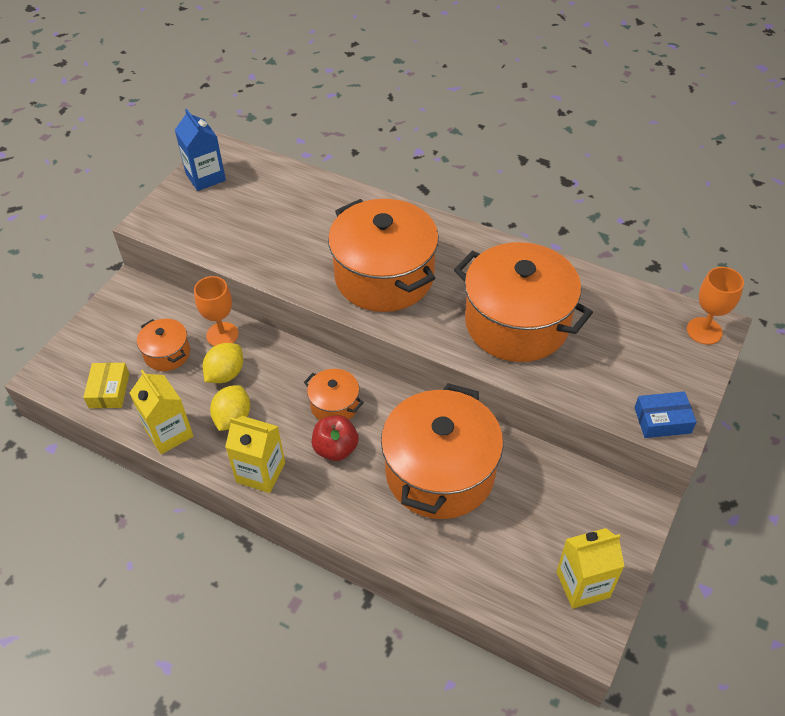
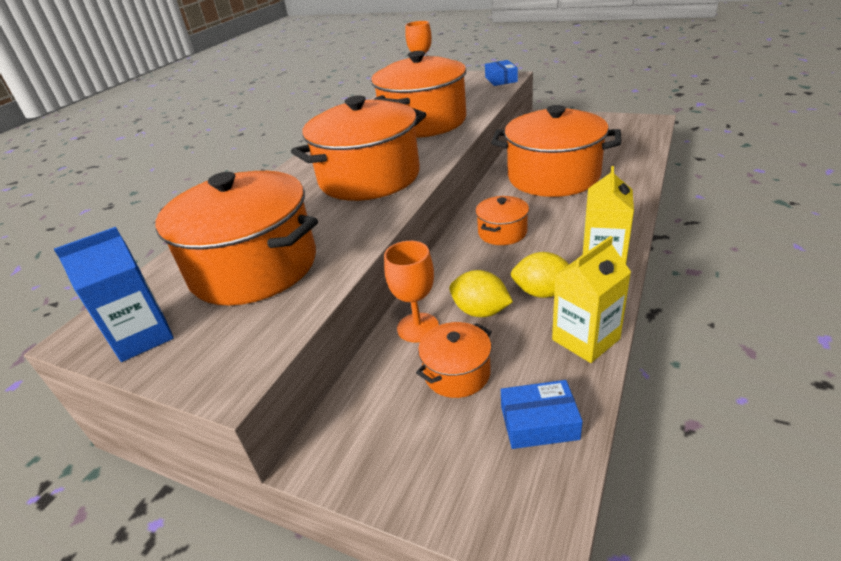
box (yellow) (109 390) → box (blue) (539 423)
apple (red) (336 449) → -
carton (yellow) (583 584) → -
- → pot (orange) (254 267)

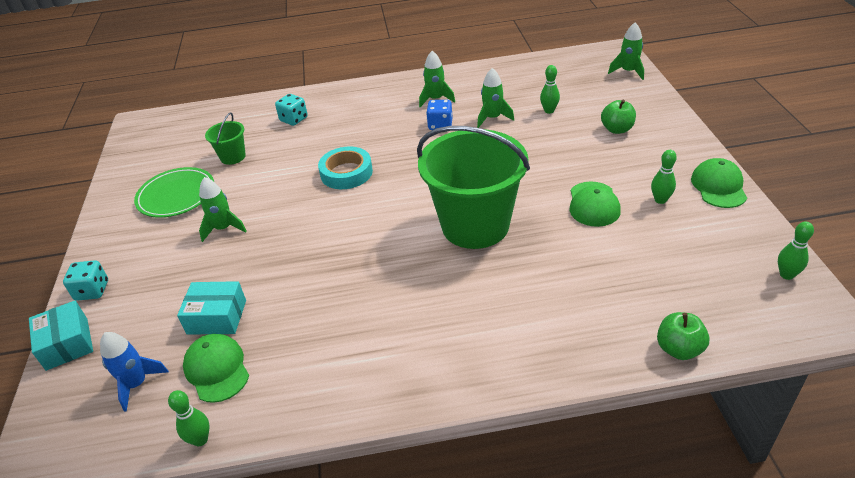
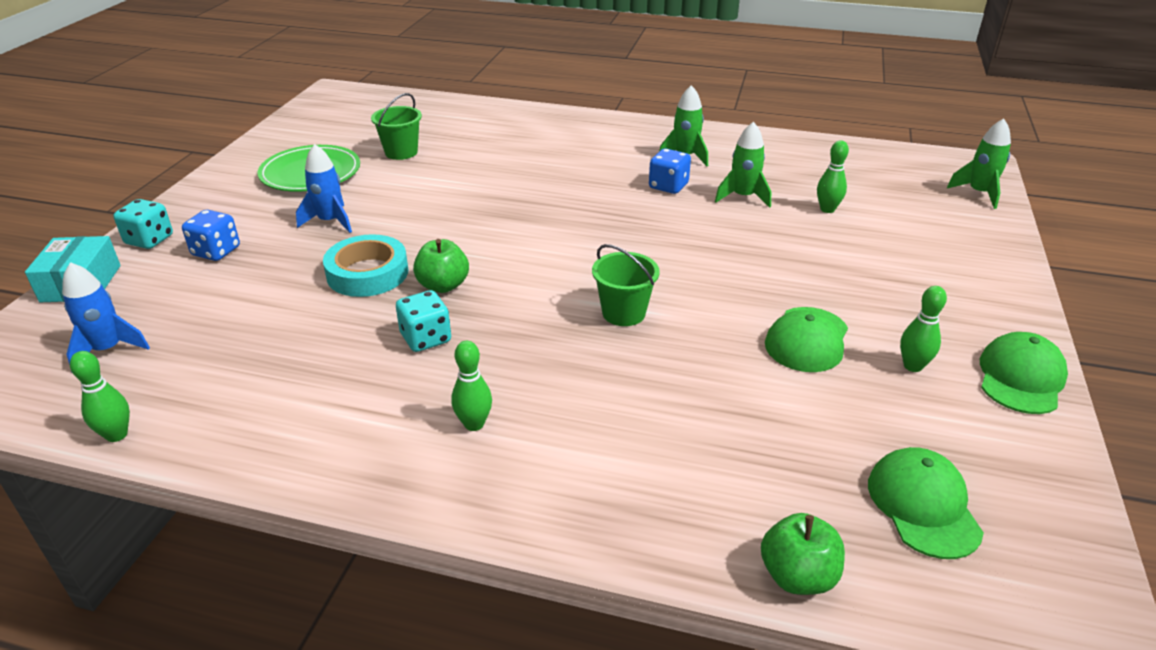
box (turquoise) (217 317) → -
cap (green) (217 369) → cap (green) (923 505), move
rocket (green) (223 228) → rocket (blue) (330 221)
dice (turquoise) (294 119) → dice (turquoise) (426 338), move
tape (turquoise) (346 173) → tape (turquoise) (367 273), move
bucket (green) (475 225) → bucket (green) (623 313), x0.44
apple (green) (617 129) → apple (green) (443 285), move
bowling pin (green) (786 275) → bowling pin (green) (474 424), move
- → dice (blue) (216 251)

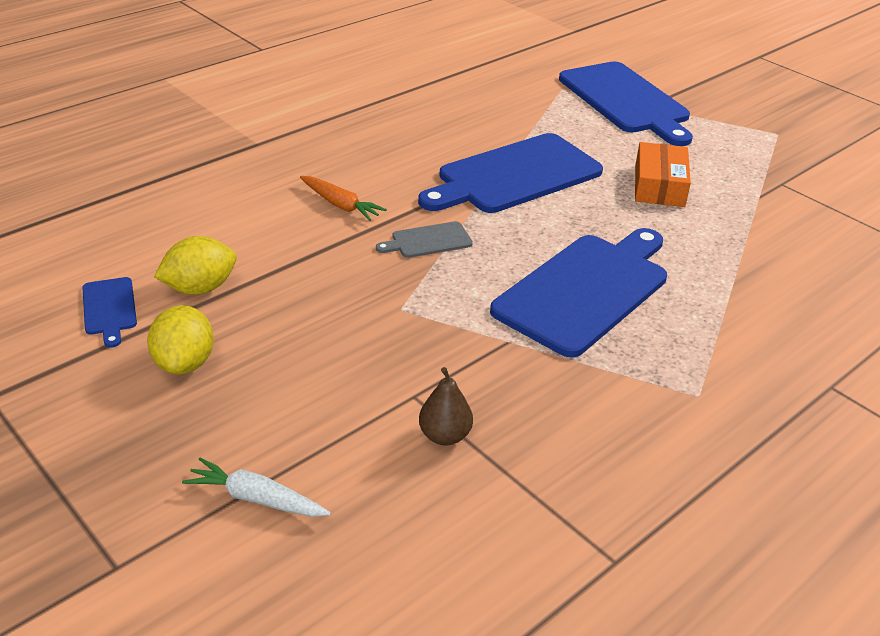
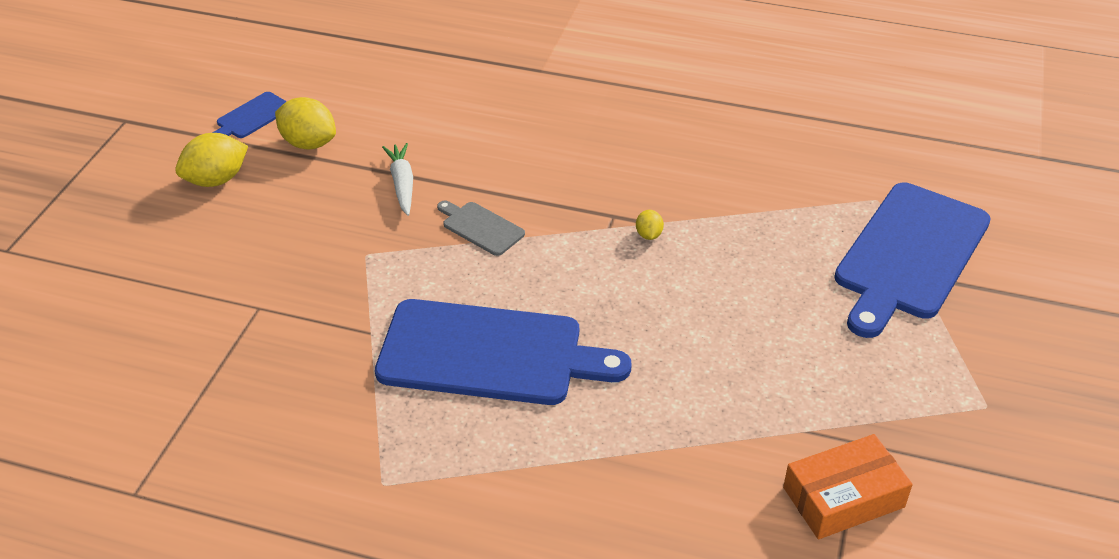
carrot (white) (256 498) → carrot (white) (402 184), move
carrot (orange) (341 205) → -
cutting board (blue) (514 176) → lemon (yellow) (648 235)
pear (brown) (445 436) → -
box (orange) (659 185) → box (orange) (843 497), move

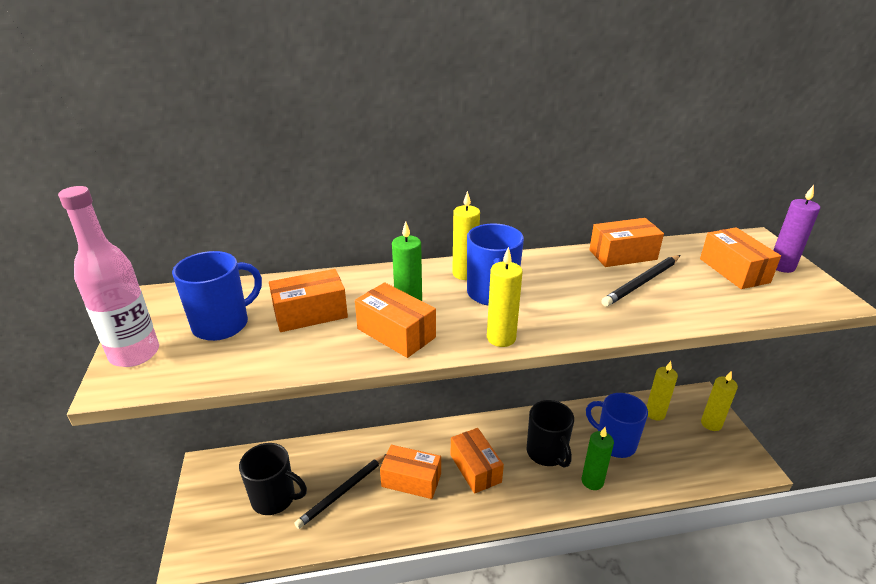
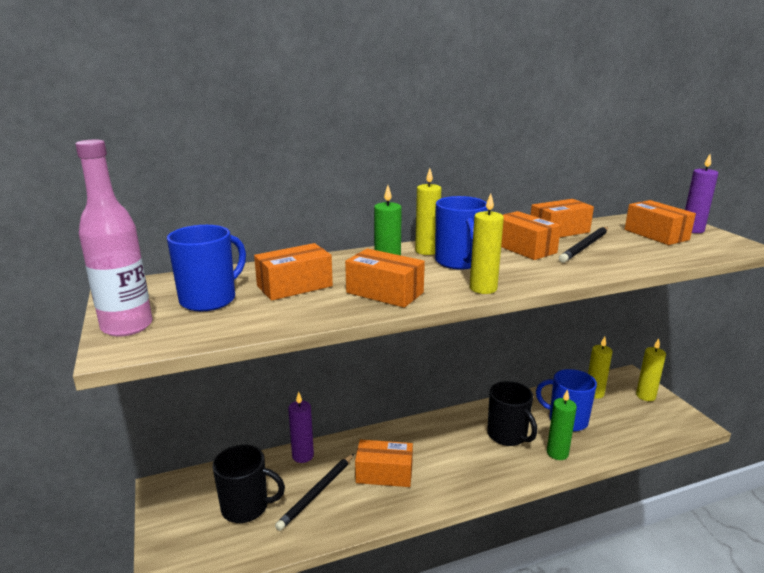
box (orange) (475 468) → box (orange) (524 248), move
- → candle (purple) (303 456)

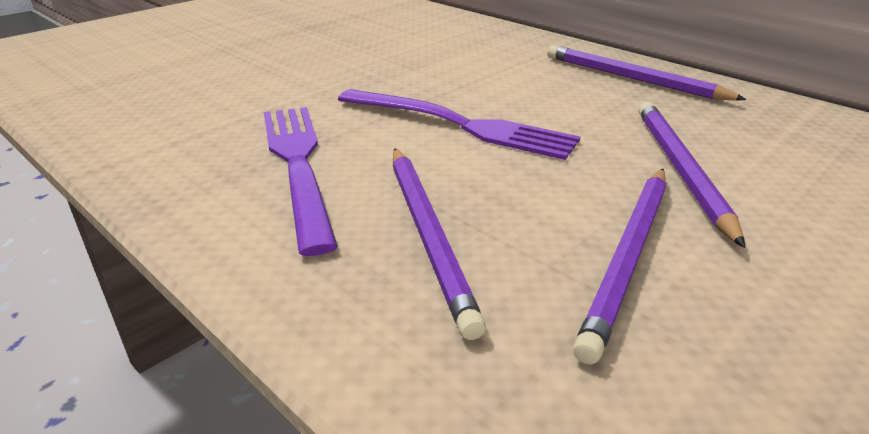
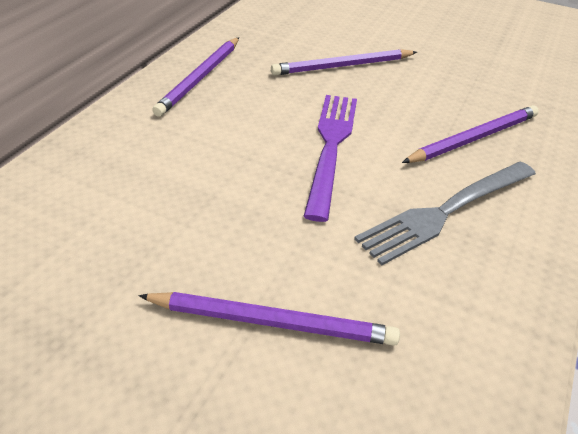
fork (purple) (297 163) → fork (grey) (444 212)
pencil (purple) (629 257) → pencil (purple) (272 321), move

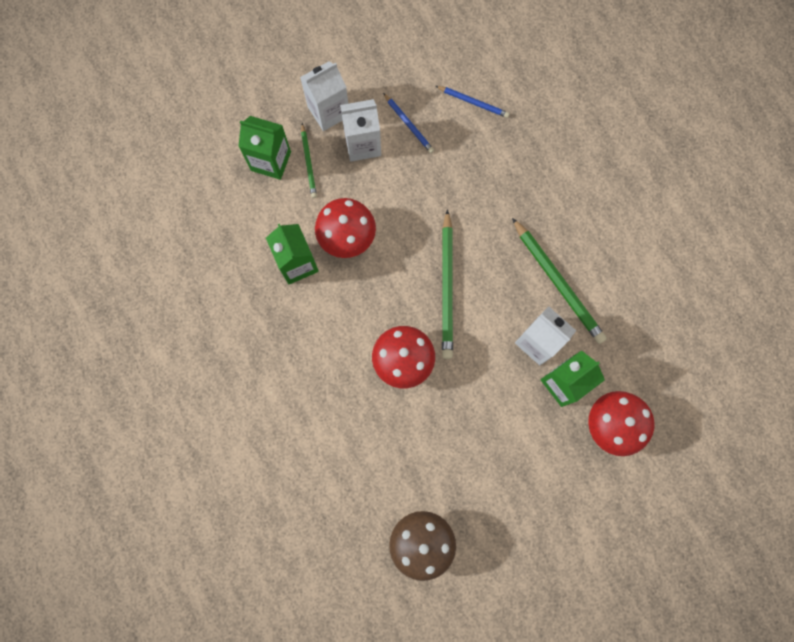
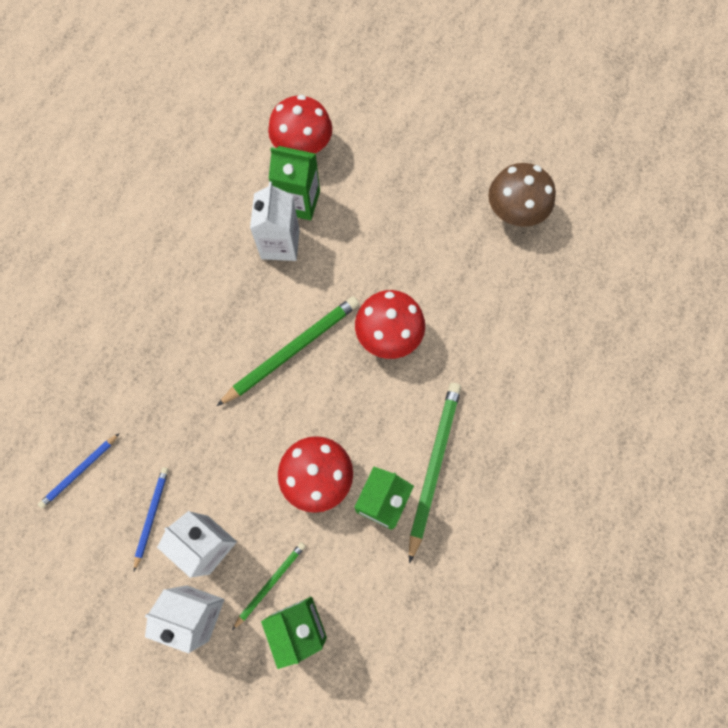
pencil (blue) (473 102) → pencil (blue) (80 471), 120 degrees counterclockwise
pencil (green) (558 282) → pencil (green) (433 466), move

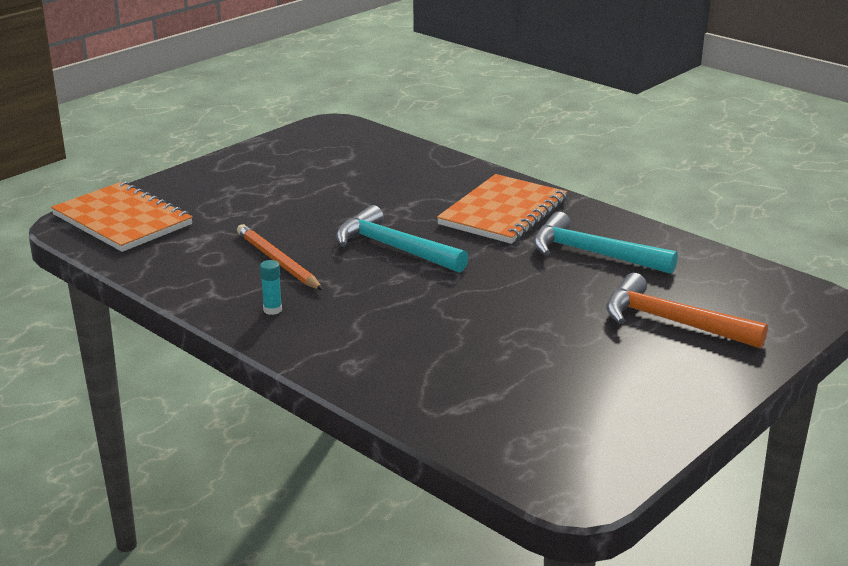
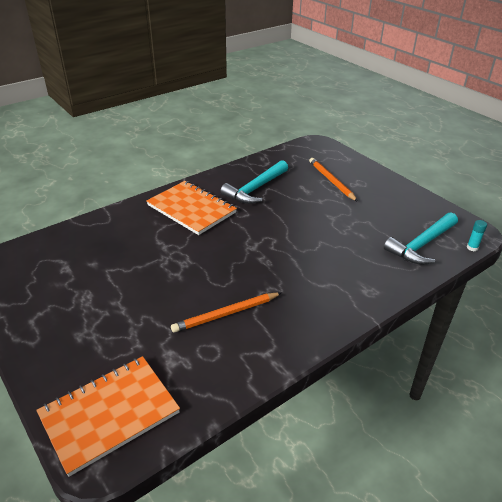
glue stick (turquoise) (272 310) → glue stick (turquoise) (472 248), move
hammer (turquoise) (393 248) → hammer (turquoise) (421 245), move
hammer (orange) (671 322) → pencil (orange) (331 181)

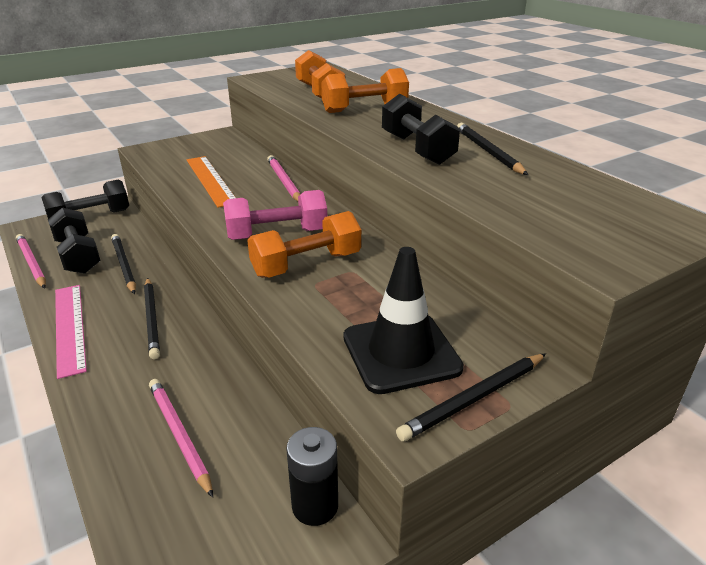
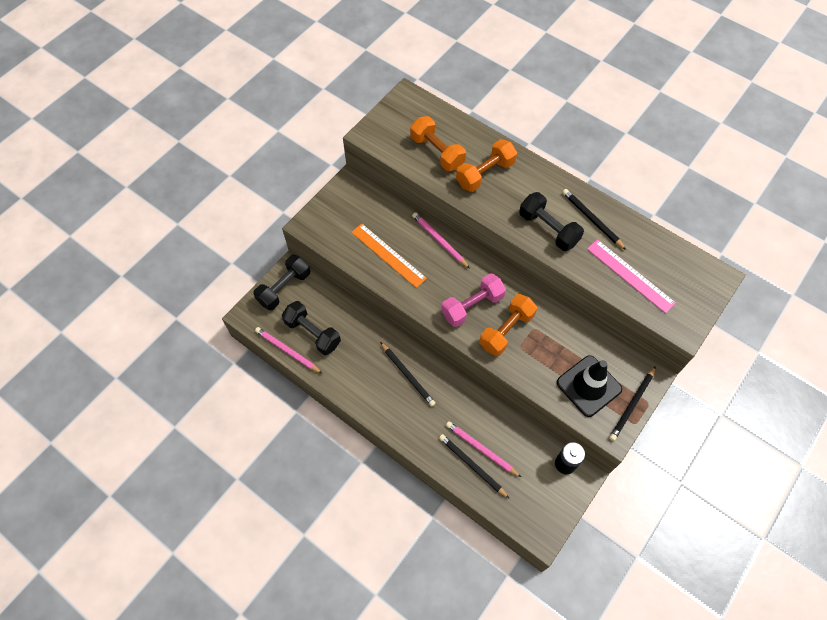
ruler (pink) (70 327) → ruler (pink) (630 275), move
pencil (black) (124 265) → pencil (black) (472 466), move

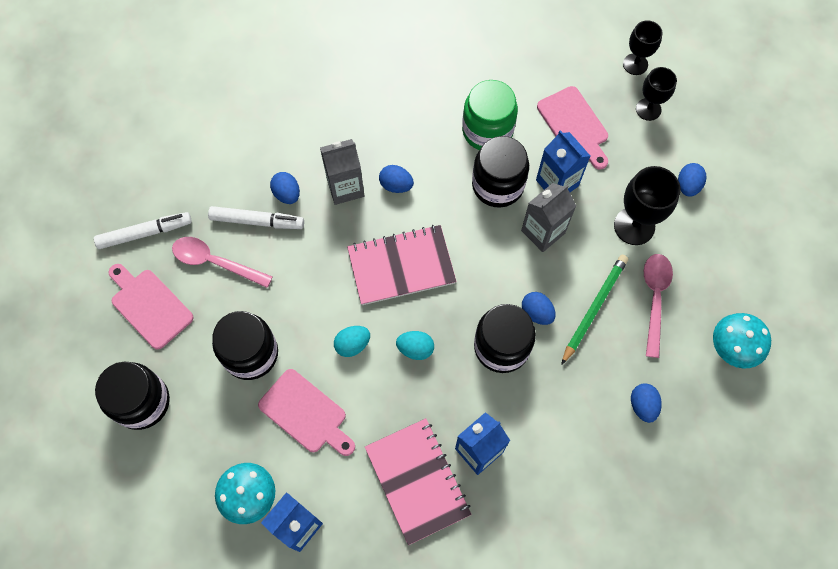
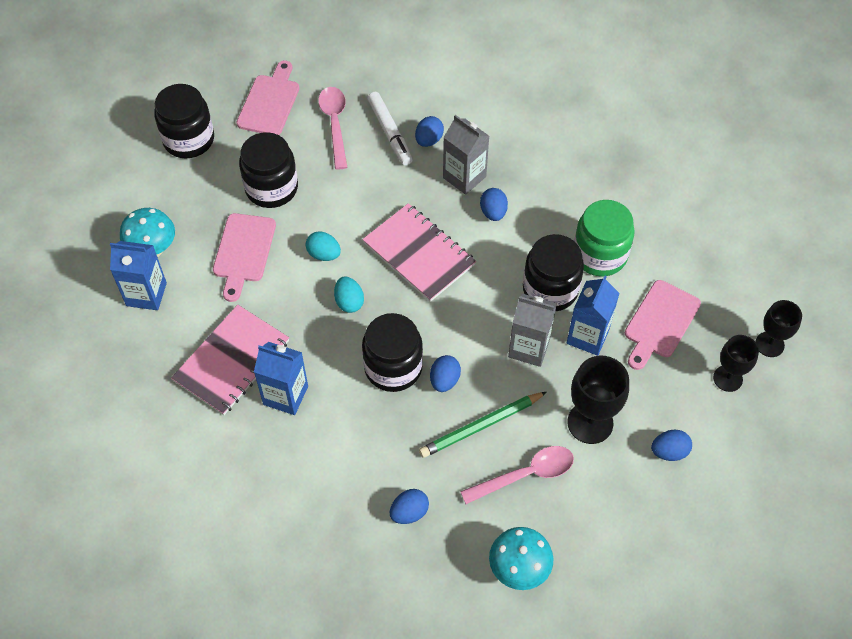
marker (white) (145 233) → -
pencil (green) (594 308) → pencil (green) (481 426), 150 degrees clockwise

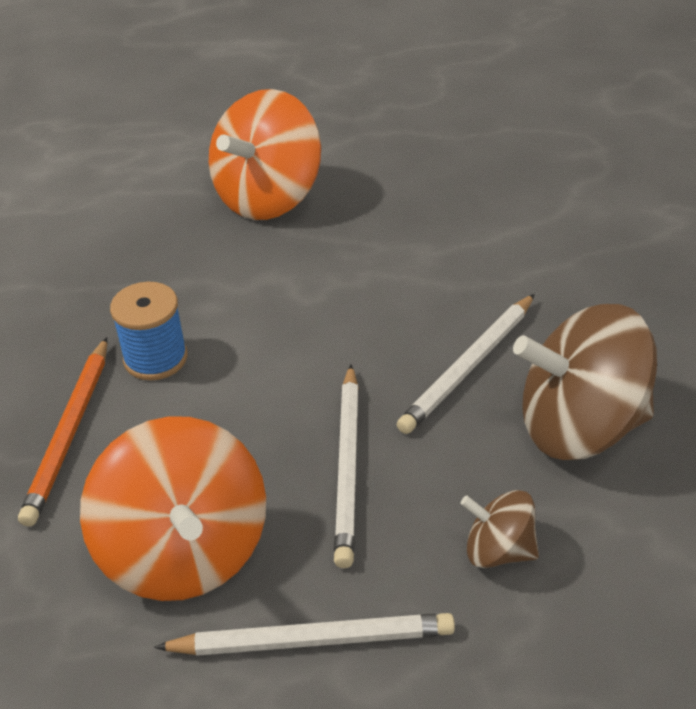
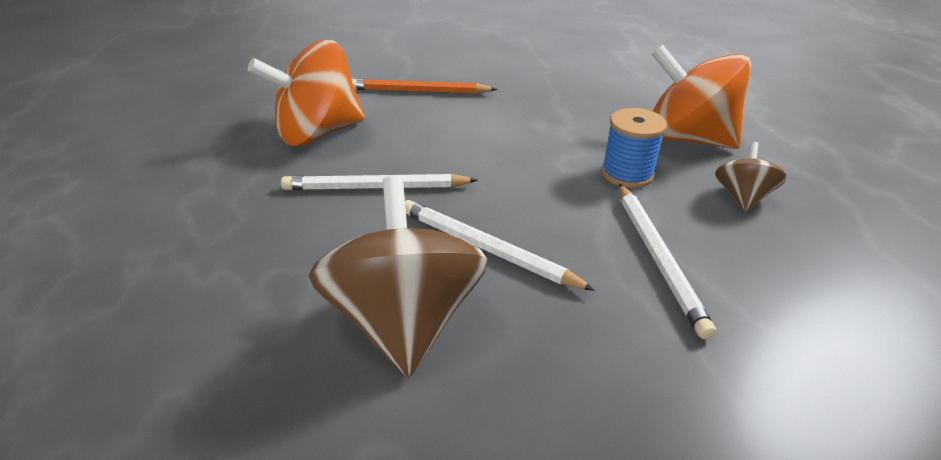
spool (blue) (155 358) → spool (blue) (627 174), move
pencil (white) (312 640) → pencil (white) (657 257), move
spinning top (brown) (498 550) → spinning top (brown) (742 197), move

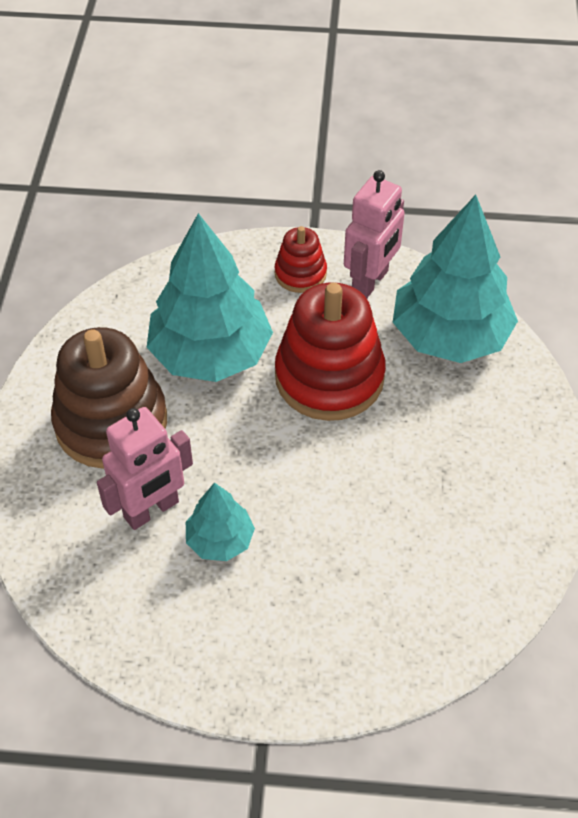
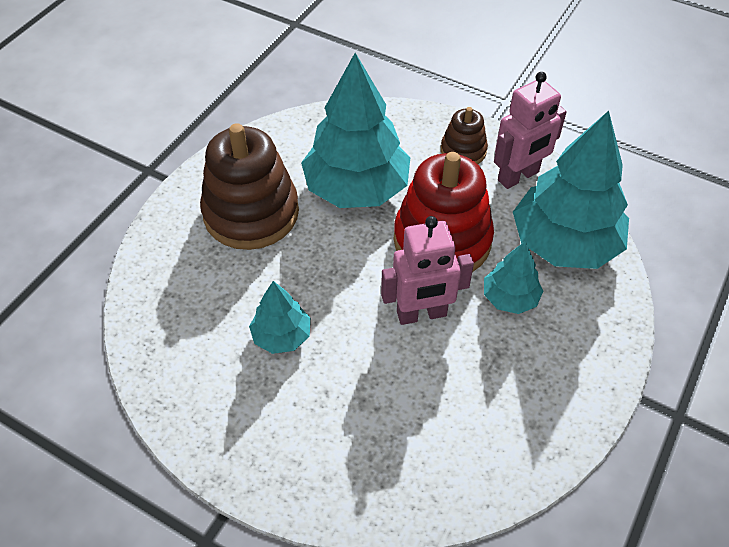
robot (pink) (151 510) → robot (pink) (421 314), move
stacking toy (red) (300 274) → stacking toy (brown) (463 151)
- → tree (turquoise) (510 298)

